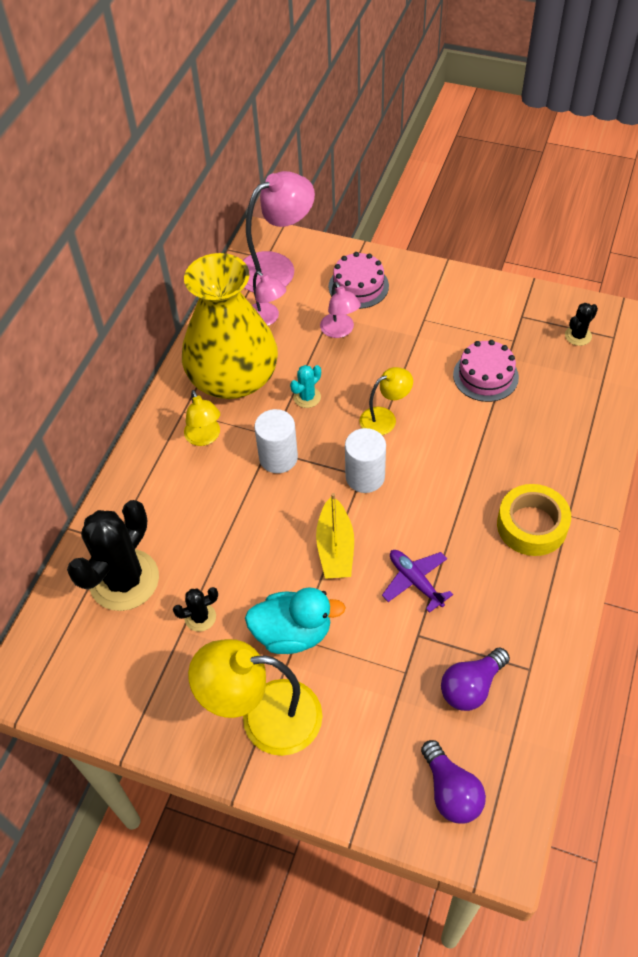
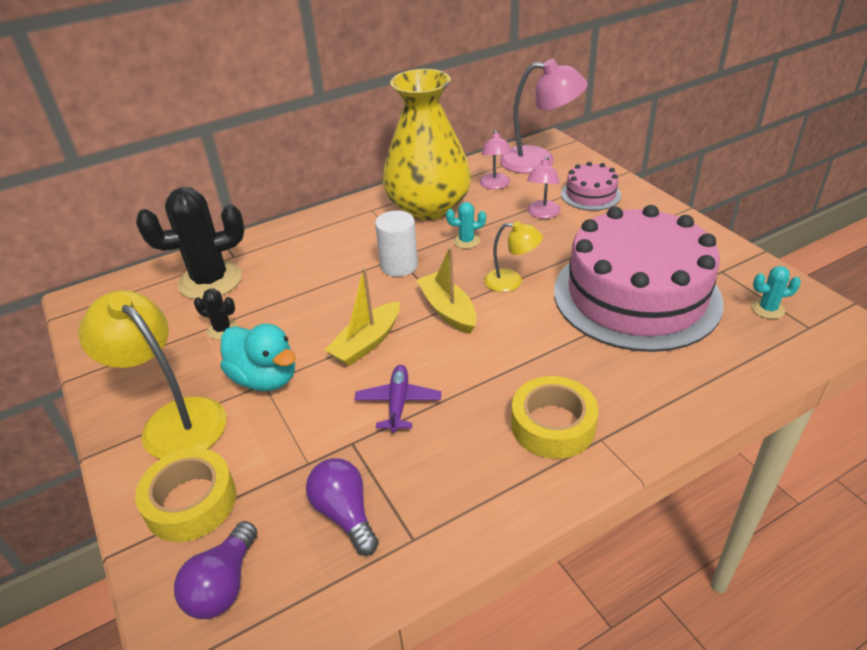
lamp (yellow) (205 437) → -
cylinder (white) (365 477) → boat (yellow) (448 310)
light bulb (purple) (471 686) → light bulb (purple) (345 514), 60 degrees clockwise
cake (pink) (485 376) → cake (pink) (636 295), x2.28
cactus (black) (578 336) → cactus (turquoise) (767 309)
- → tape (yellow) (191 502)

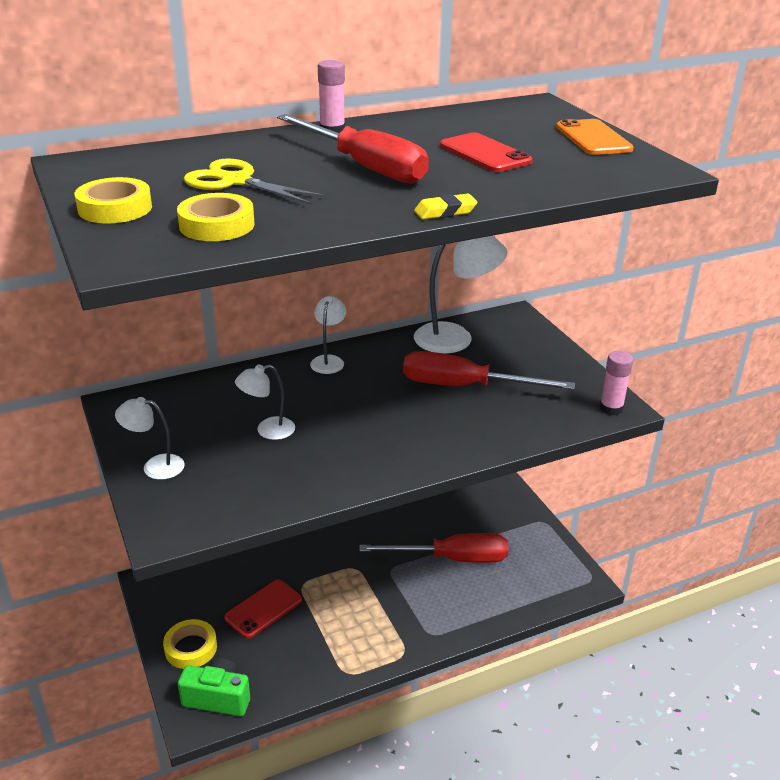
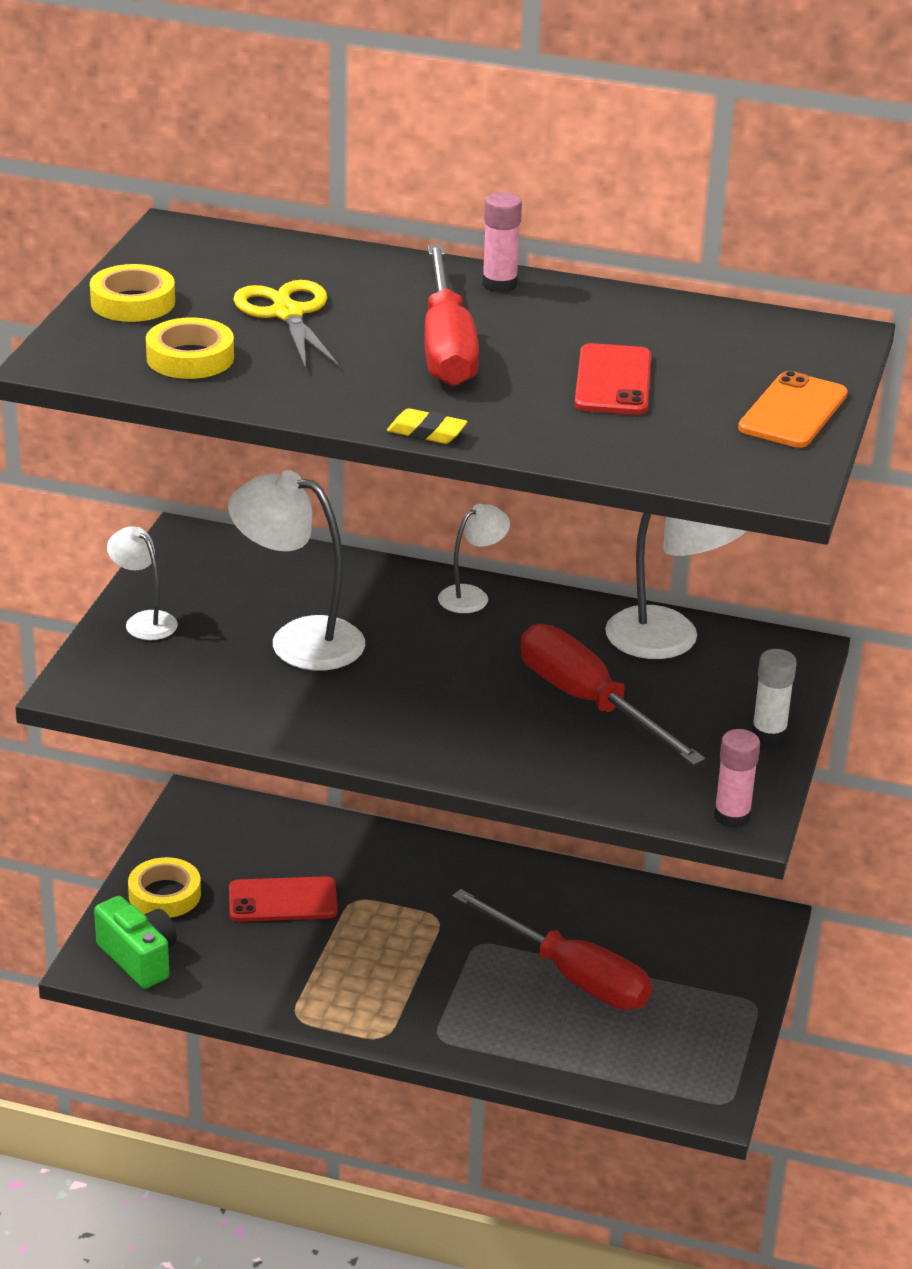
lamp (white) (267 430) → lamp (white) (298 640), x1.79
- → glue stick (white) (769 733)

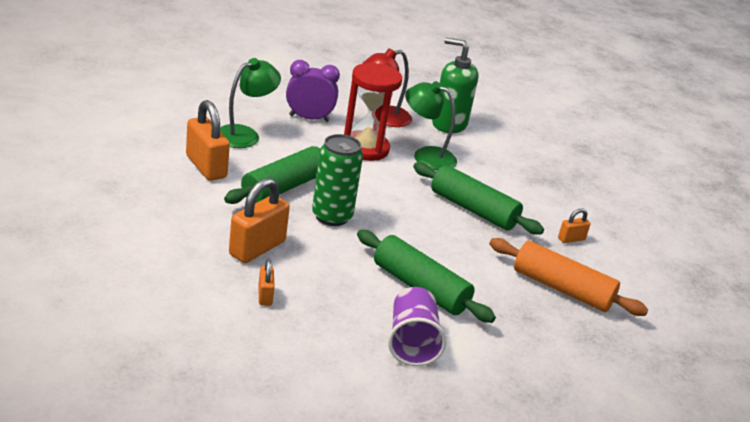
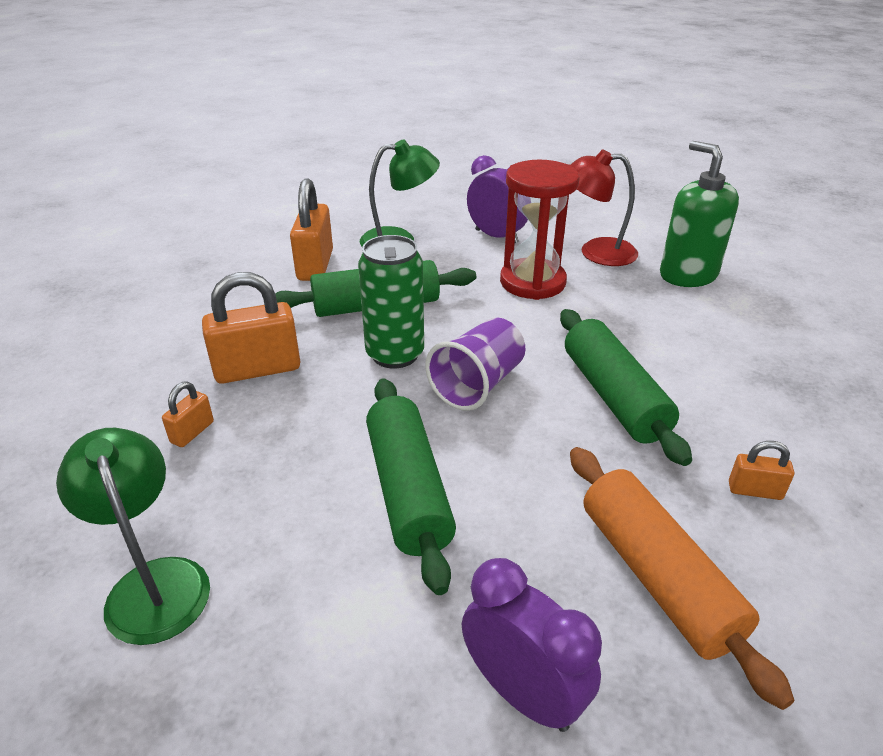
cup (purple) (411 342) → cup (purple) (478 384), move
lamp (green) (426 156) → lamp (green) (153 582), move
- → clock (purple) (523 693)

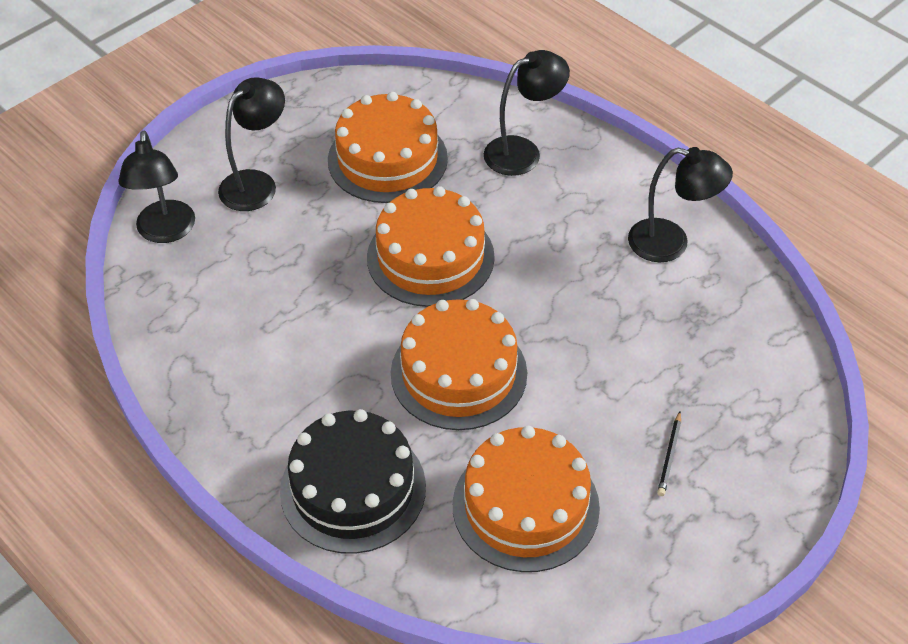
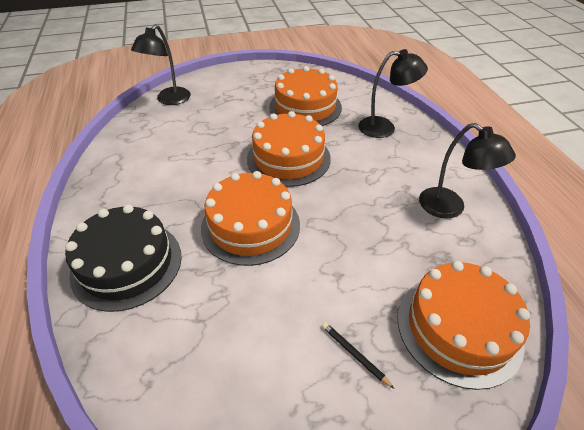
lamp (black) (256 183) → -
cake (orange) (525 506) → cake (orange) (458 328), move
pencil (black) (669 456) → pencil (black) (354 354), 90 degrees clockwise

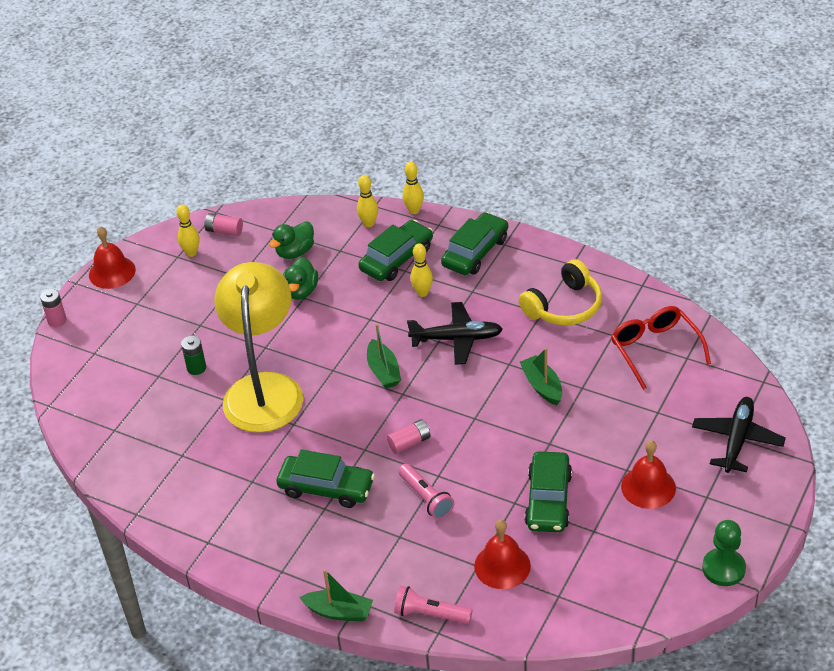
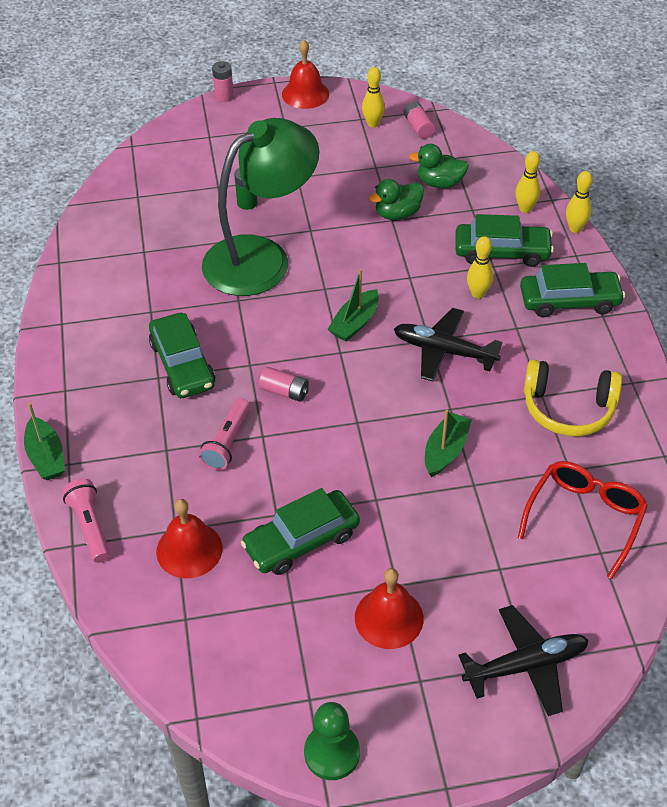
lamp (yellow) (264 389) → lamp (green) (261 257)
plane (black) (456 339) → plane (black) (444 351), 150 degrees clockwise

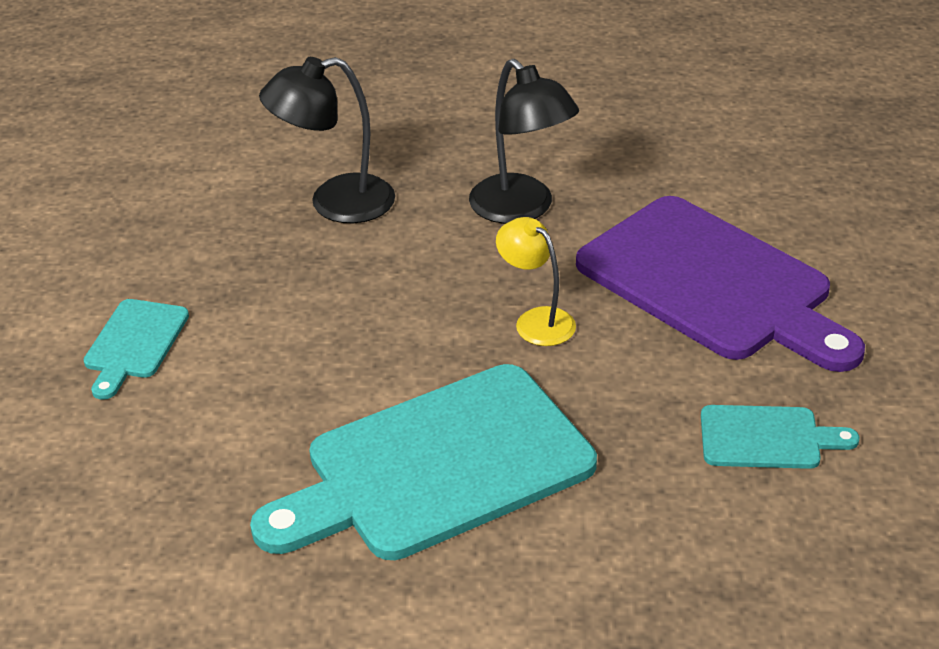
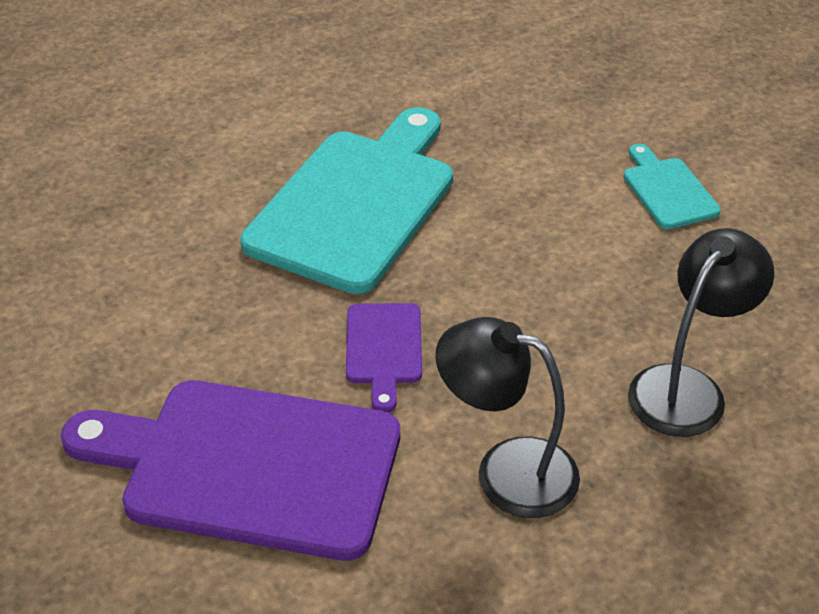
lamp (yellow) (536 320) → cutting board (purple) (384 349)
cutting board (turquoise) (767 438) → -

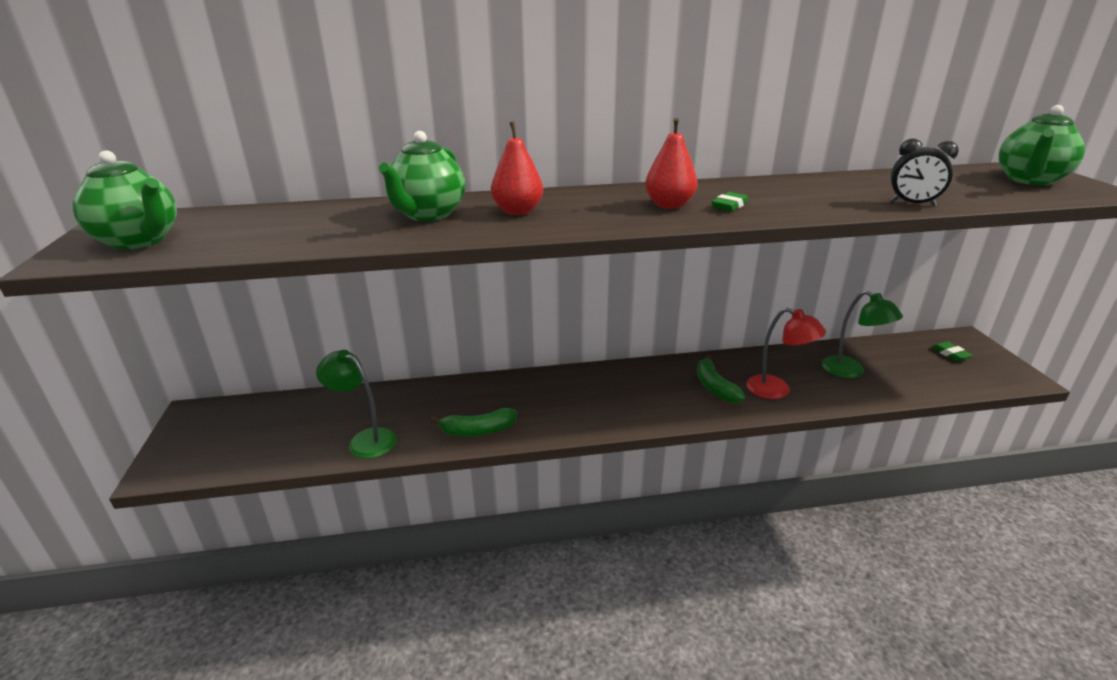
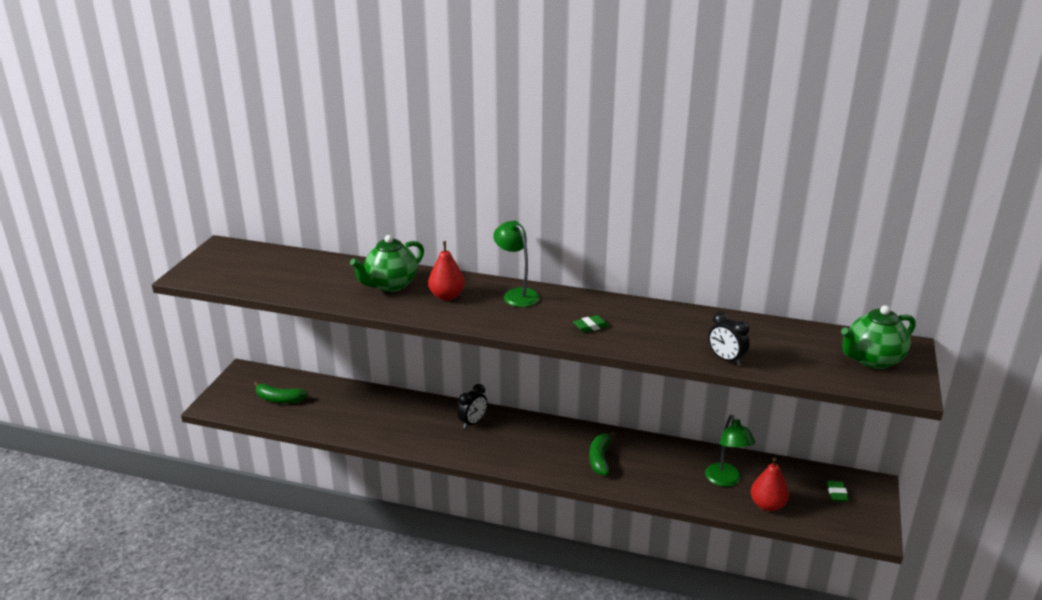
teapot (green) (140 241) → -
lamp (green) (365 440) → lamp (green) (517 294), move
banana (green) (478 431) → banana (green) (279 399), move
pear (red) (669 205) → pear (red) (767 505), move
lamp (red) (777 390) → -
- → clock (black) (473 422)

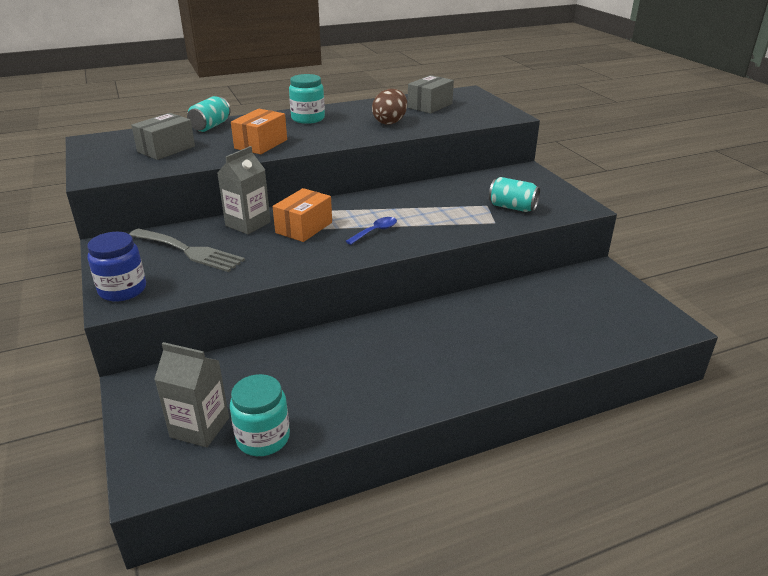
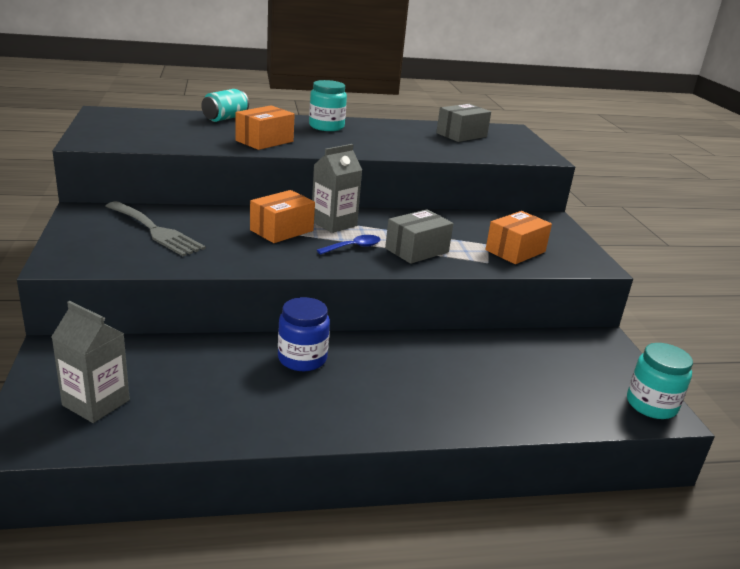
jar (blue) (122 290) → jar (blue) (302 358), move
box (grey) (166 149) → box (grey) (417 250), move
carton (grey) (248 224) → carton (grey) (334 223), move
jar (turquoise) (263 438) → jar (turquoise) (651 405), move
egg (brown) (390 122) → -
can (turquoise) (512 207) → box (orange) (515 251)

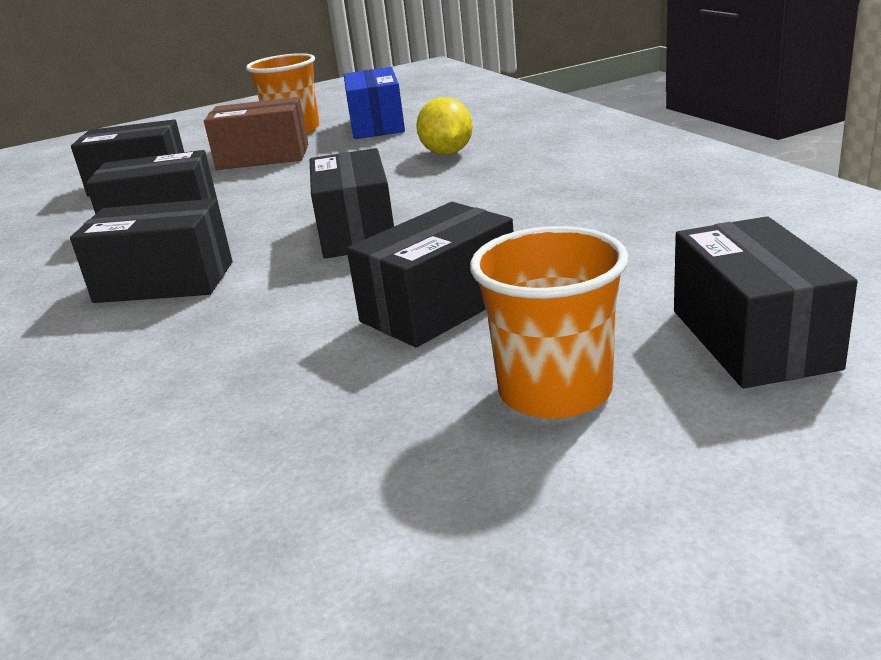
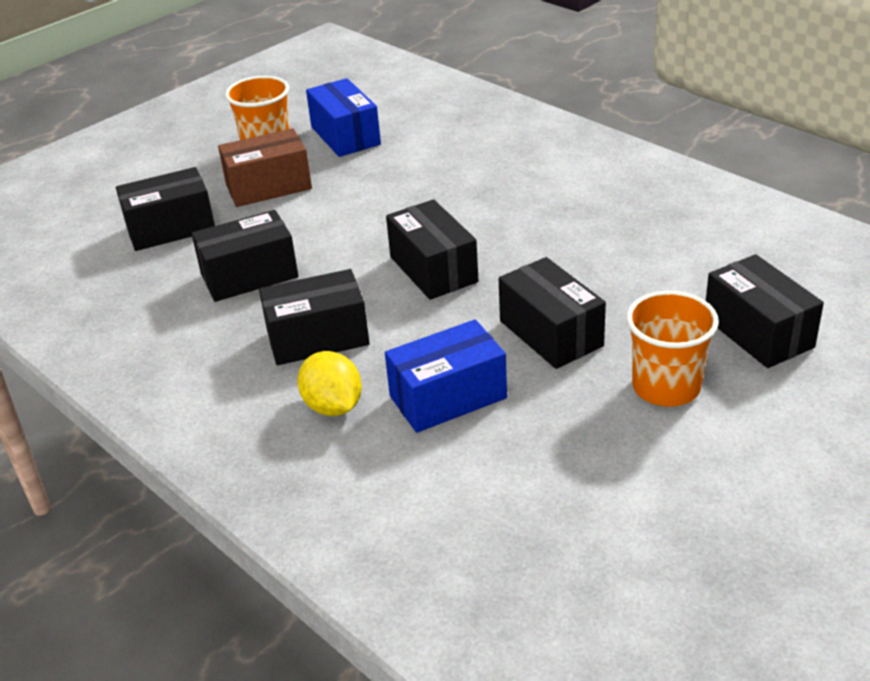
box (black) (439 307) → box (black) (551 333), 60 degrees counterclockwise
lemon (yellow) (447 153) → lemon (yellow) (333 406), move
- → box (blue) (448 397)

